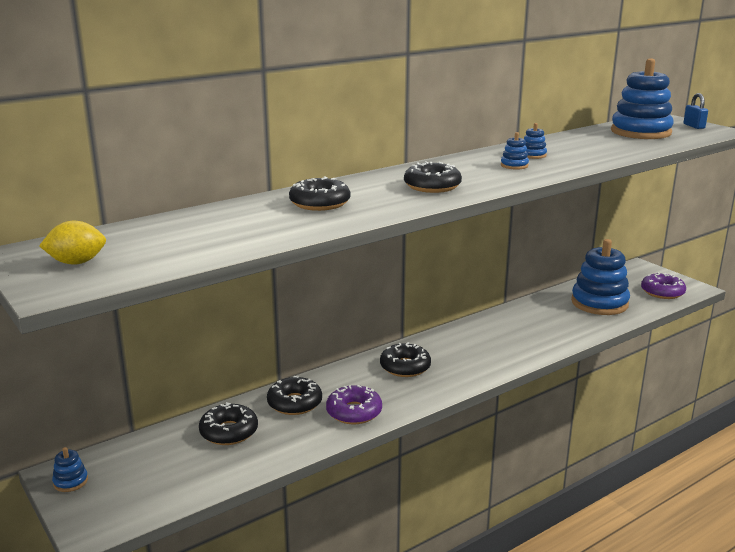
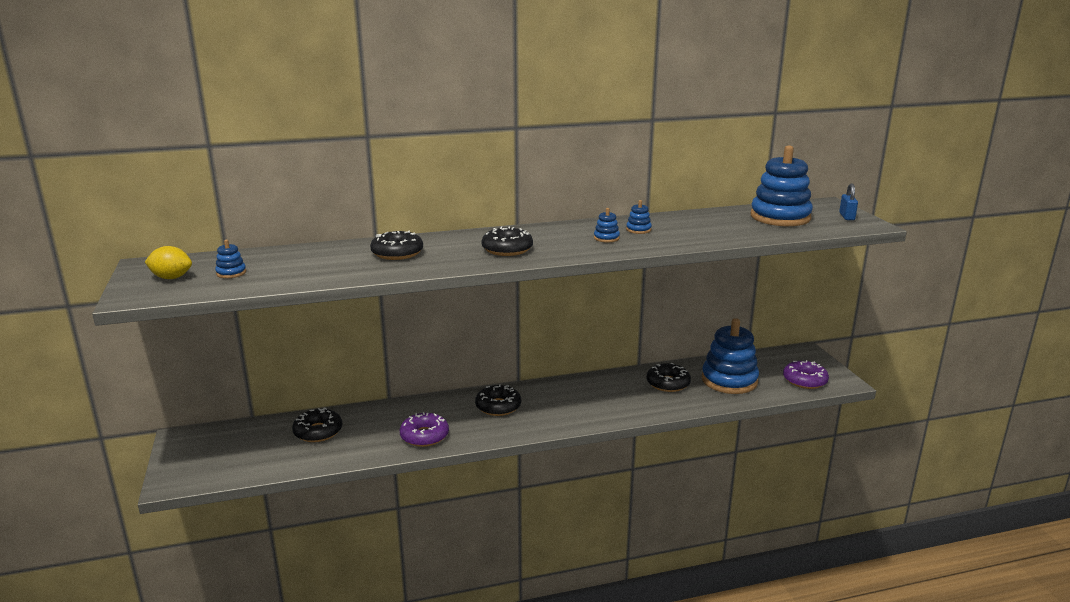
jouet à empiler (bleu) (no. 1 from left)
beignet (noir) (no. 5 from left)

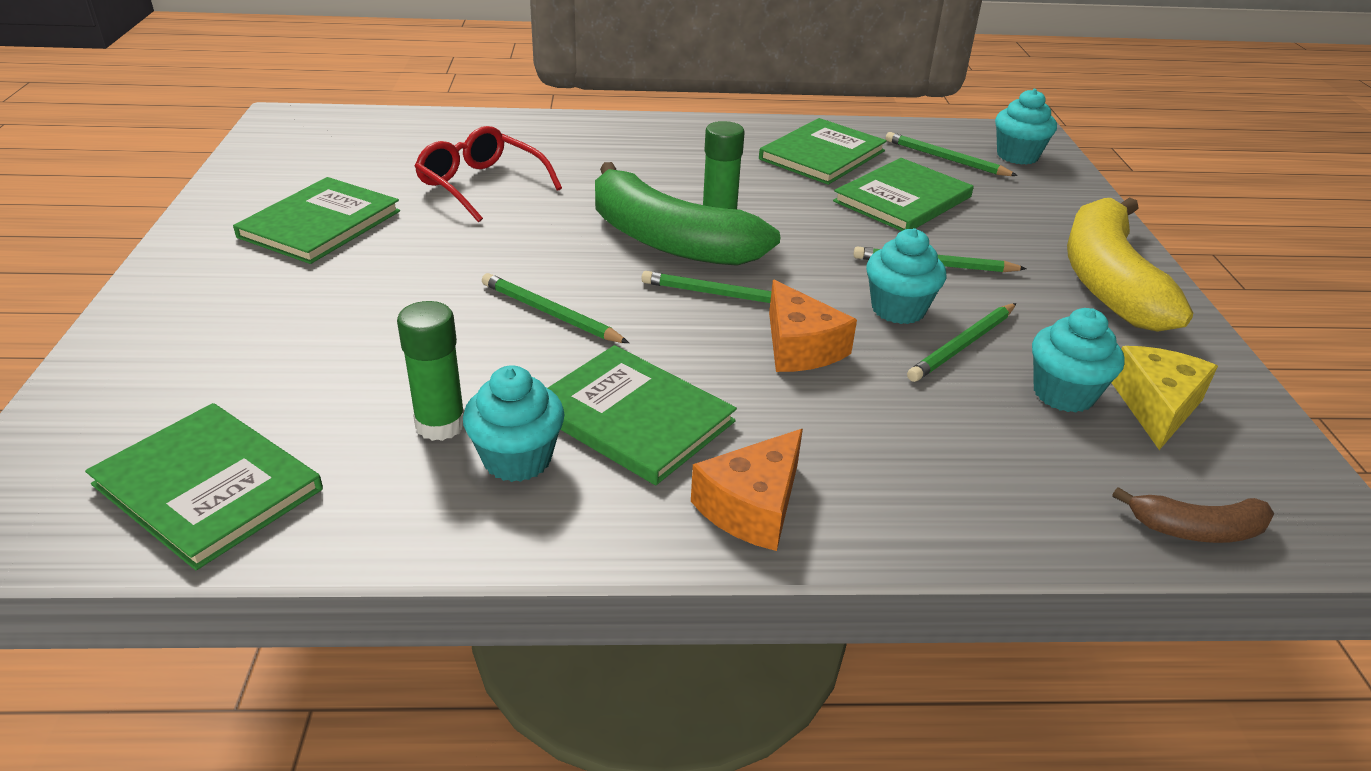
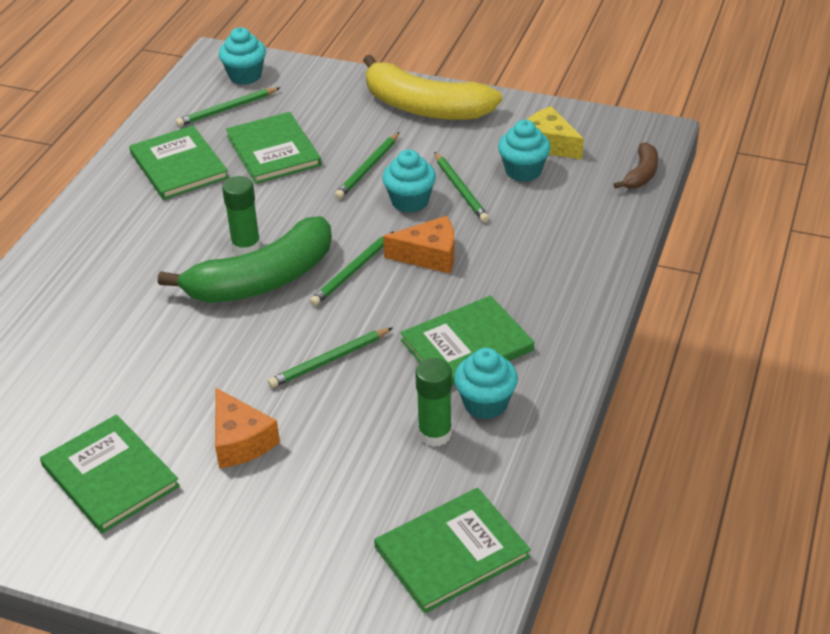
lunettes (rouge)
fromage (orange) (no. 1 from left)

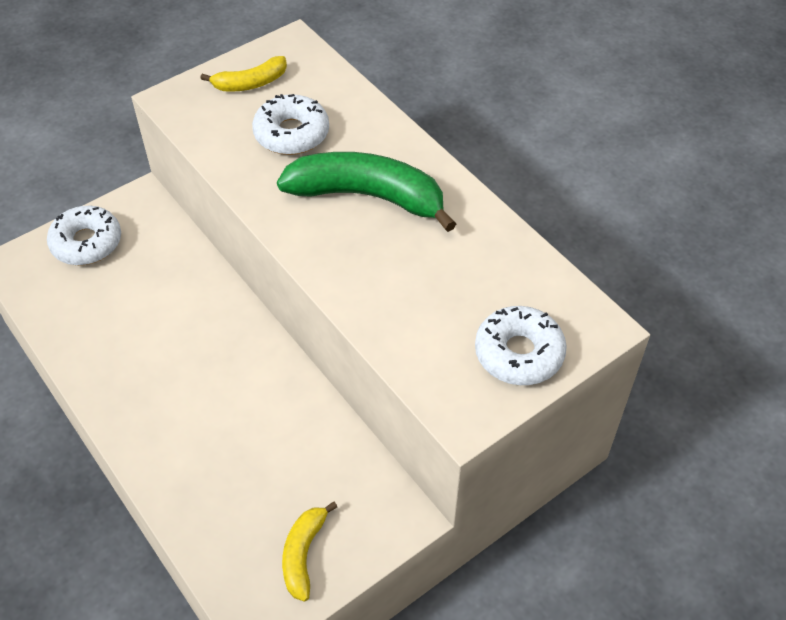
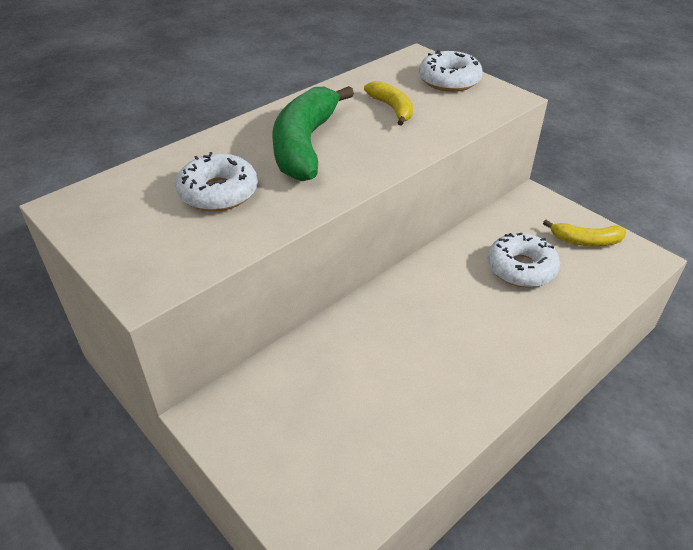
beignet (blanc) (no. 3 from left)
banane (jaune) (no. 1 from left)

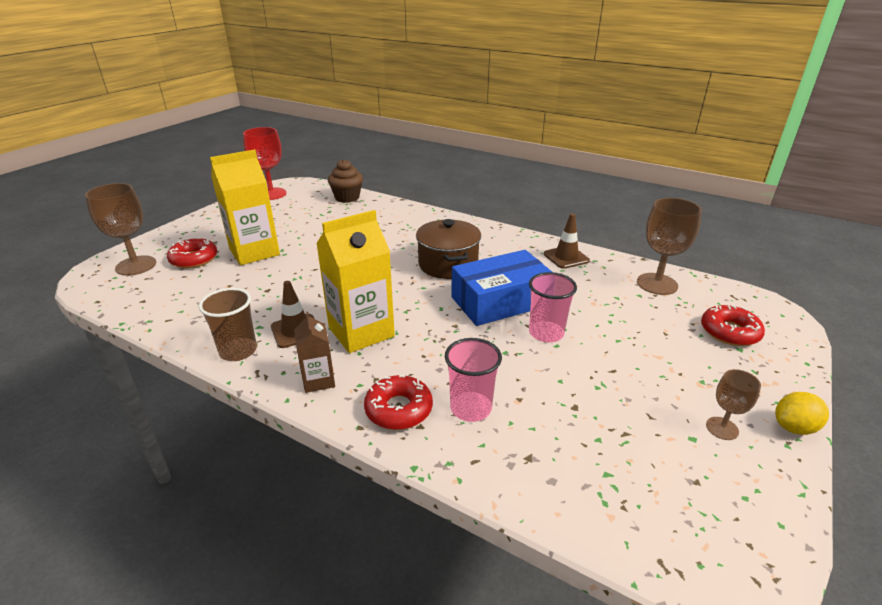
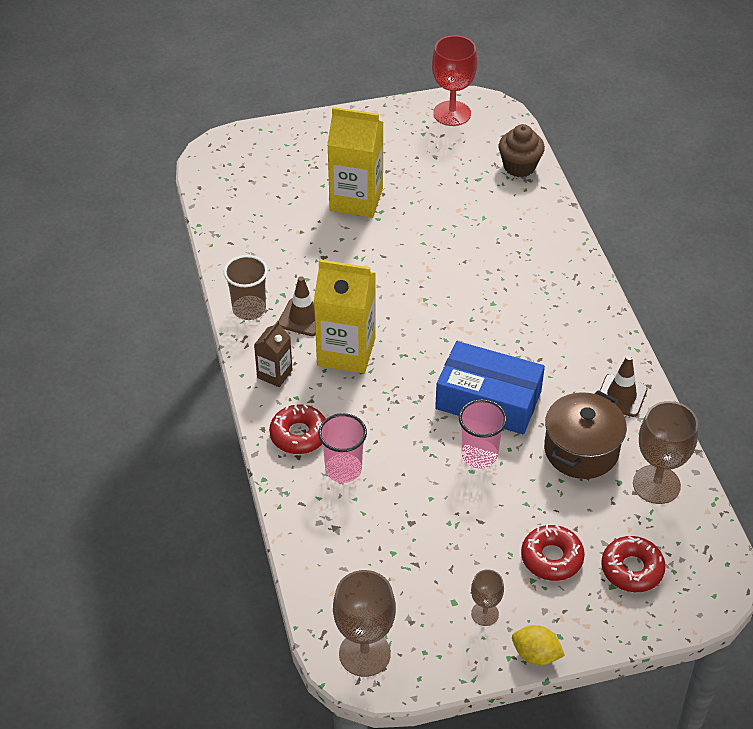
verre à pied (marron) (no. 1 from left)
beignet (rouge) (no. 2 from left)
marmite (marron)

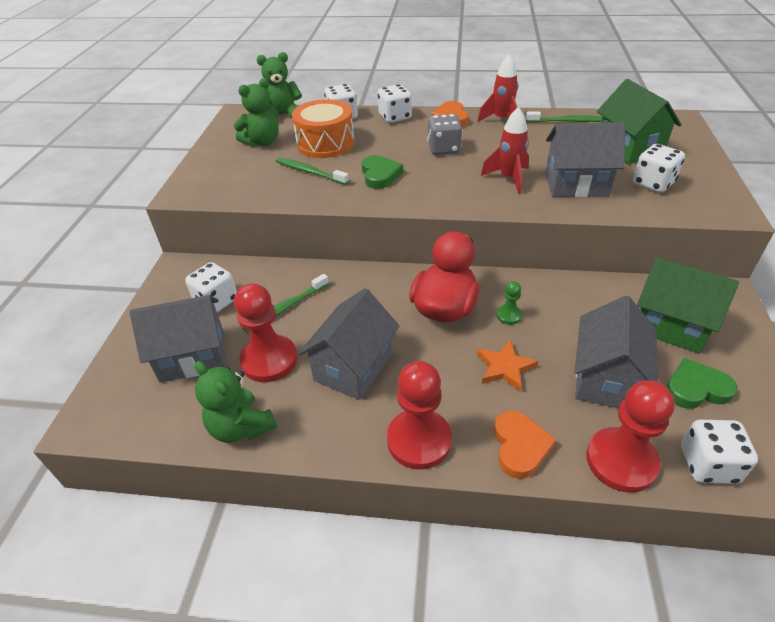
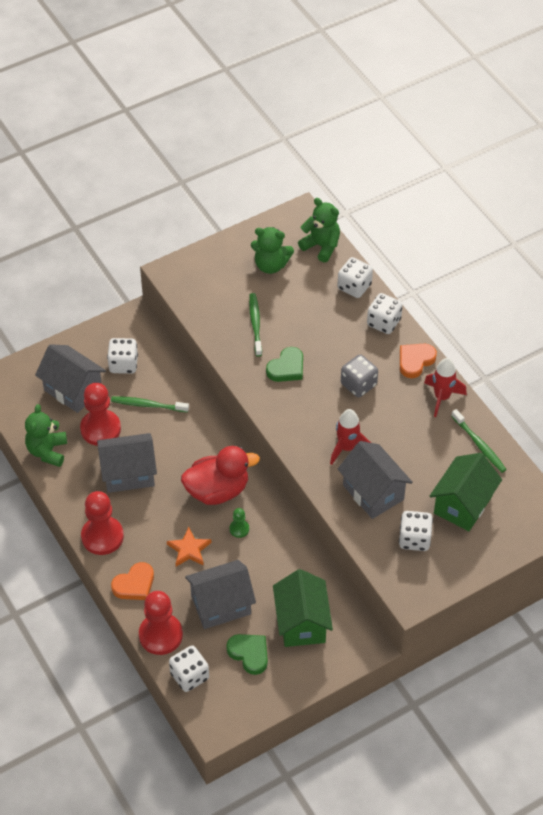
tambour (orange)

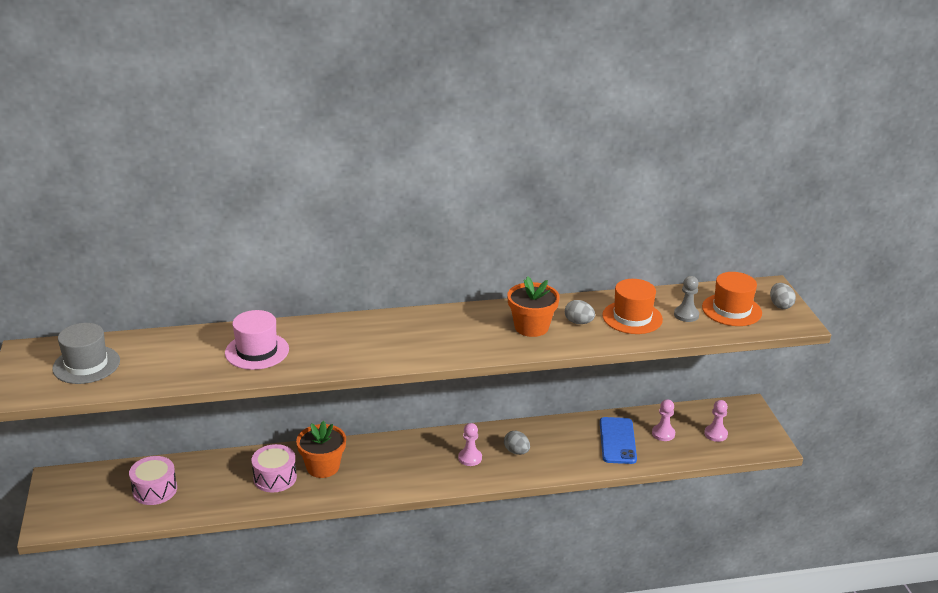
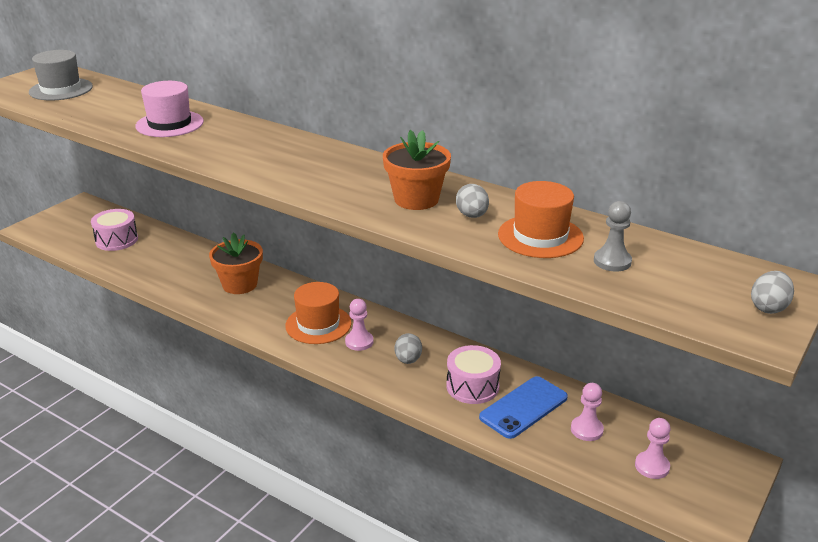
tambour (rose) (no. 2 from left)
chapeau (orange) (no. 1 from left)

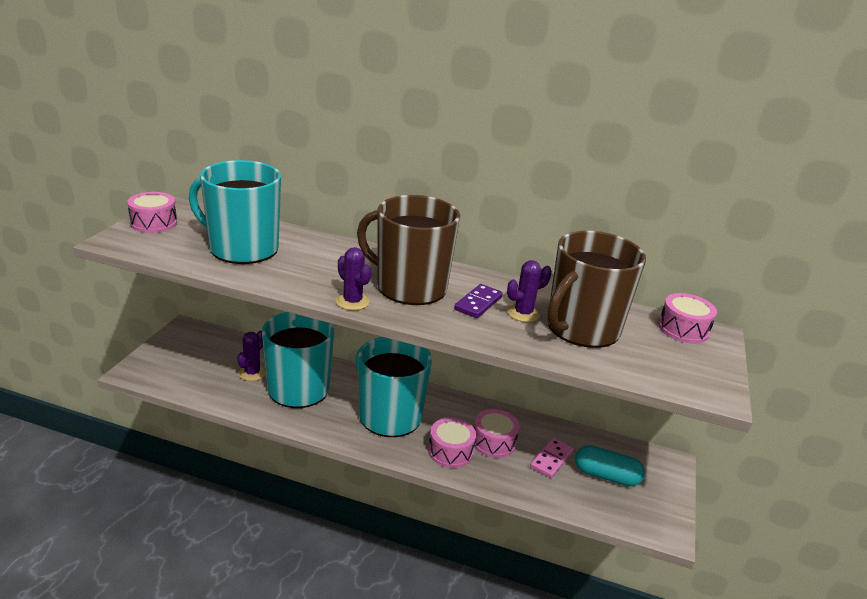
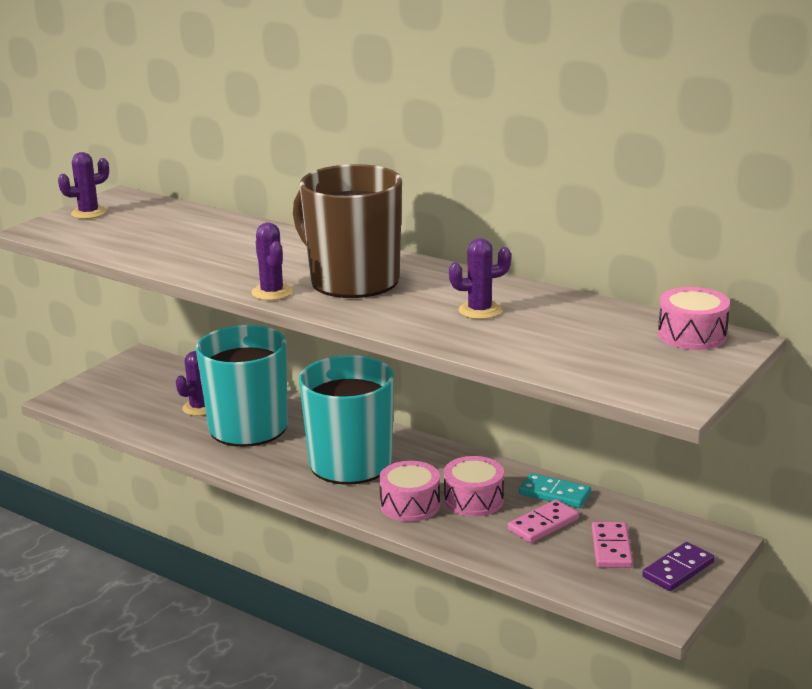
cactus (violet) (no. 1 from left)
tasse (turquoise) (no. 1 from left in the first image)
domino (violet)
tasse (marron) (no. 2 from left in the first image)
domino (rose) (no. 2 from left)
domino (turquoise)

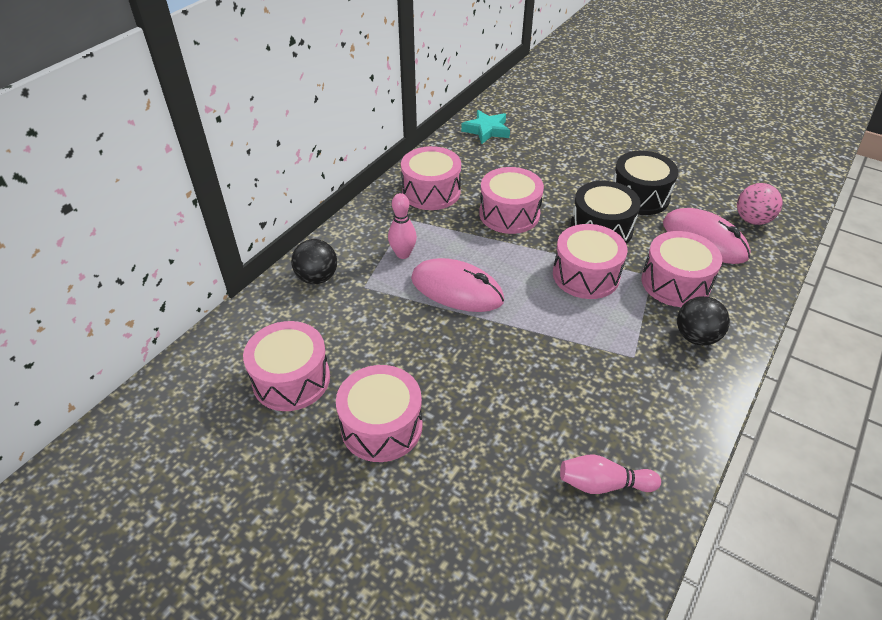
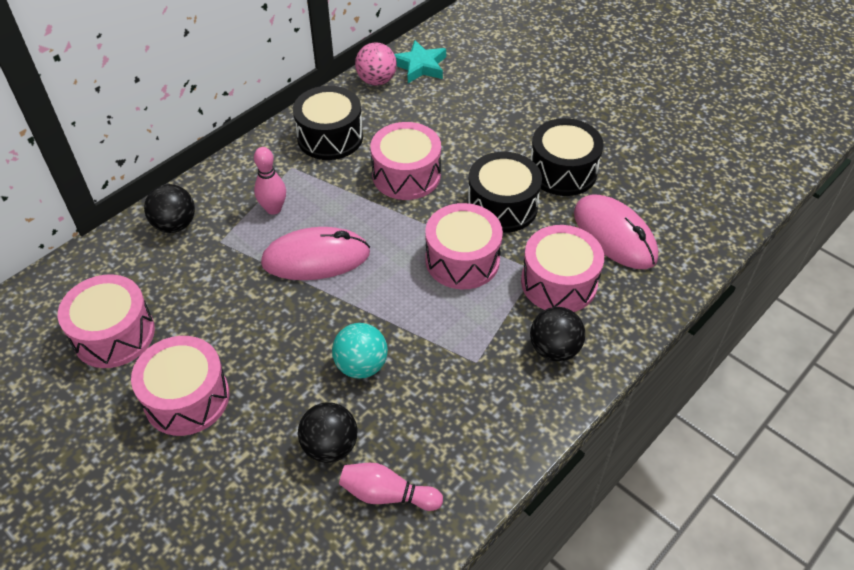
tambour (noir) (no. 1 from left)
souris (rose) (no. 1 from left)
balle (rose)
balle (noir) (no. 2 from left)
balle (turquoise)

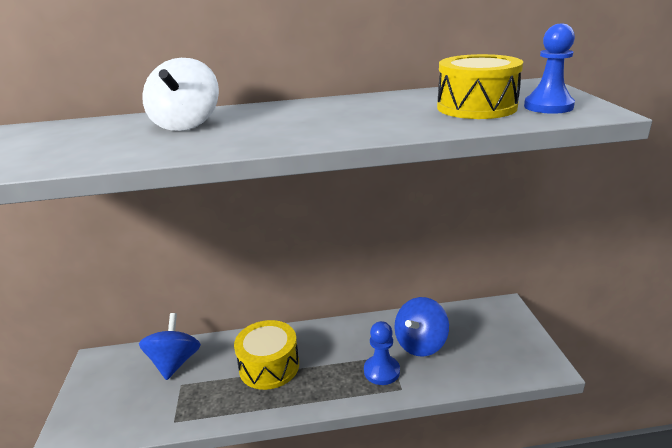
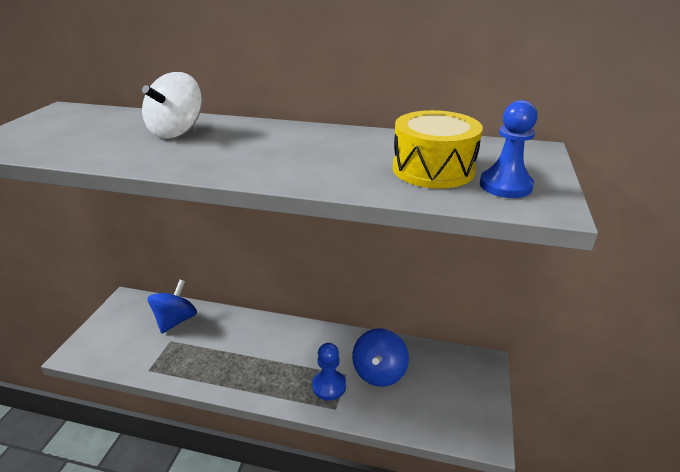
tambour (jaune) (no. 1 from left in the first image)
toupie (bleu) (no. 2 from left)

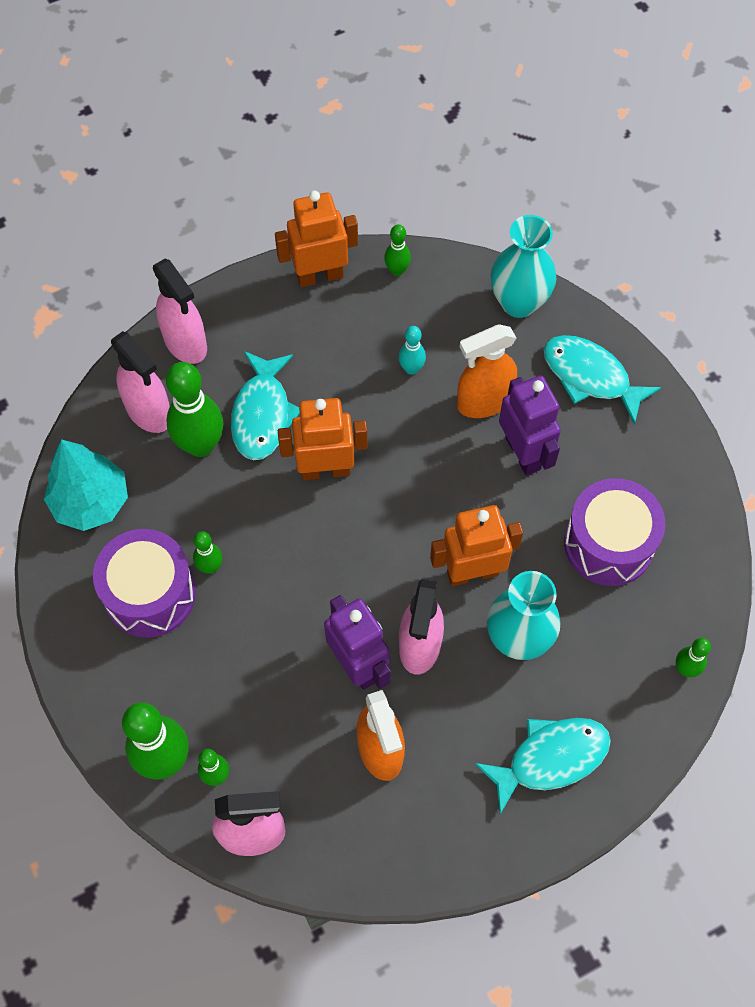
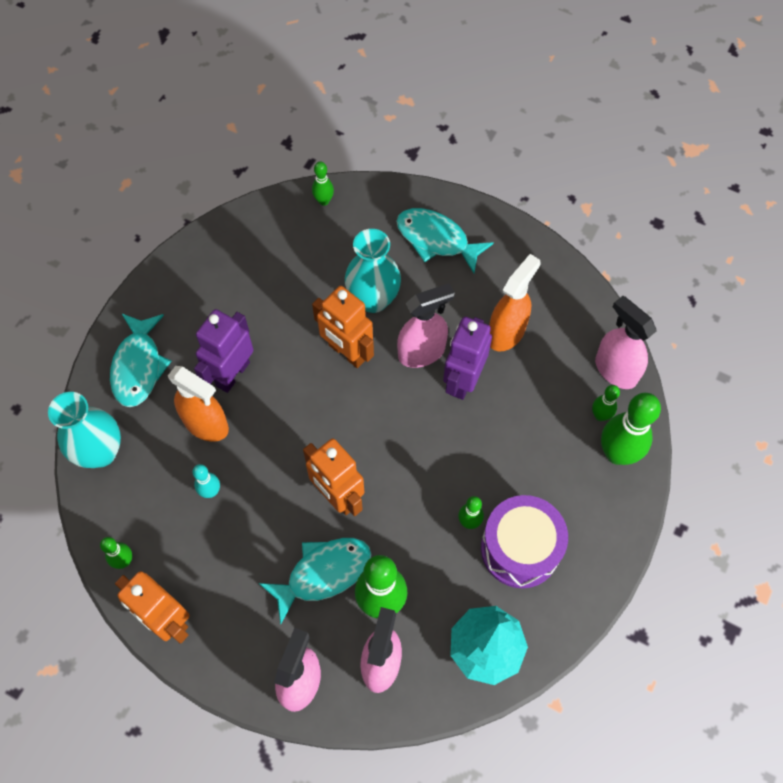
tambour (violet) (no. 2 from left in the first image)

